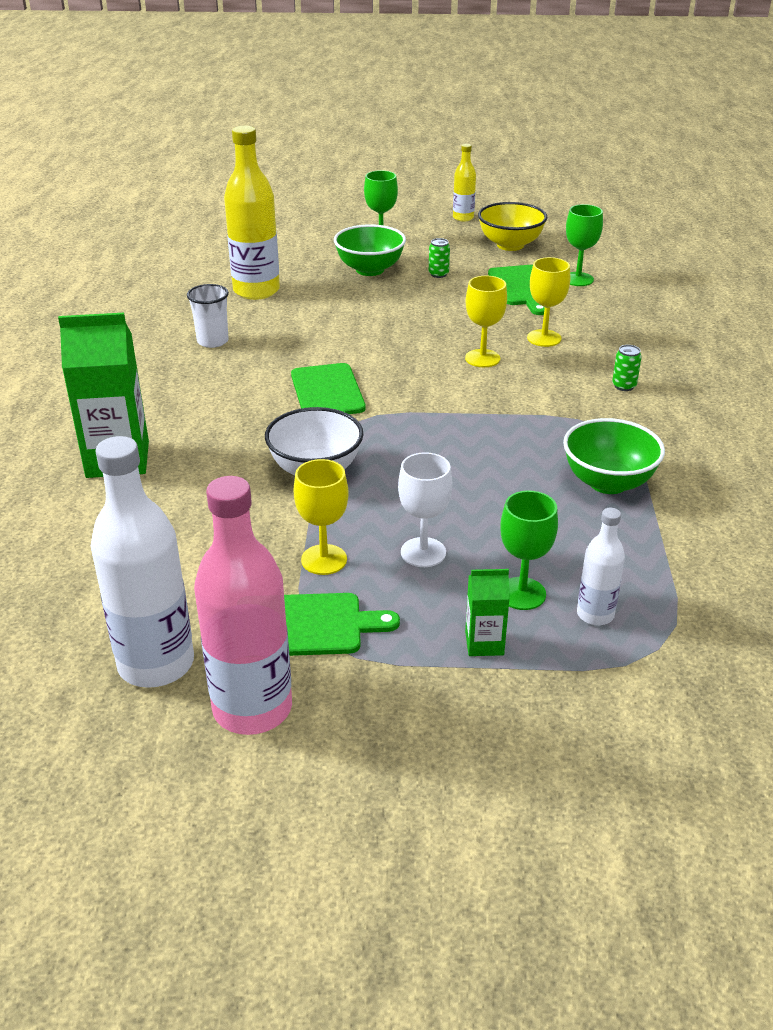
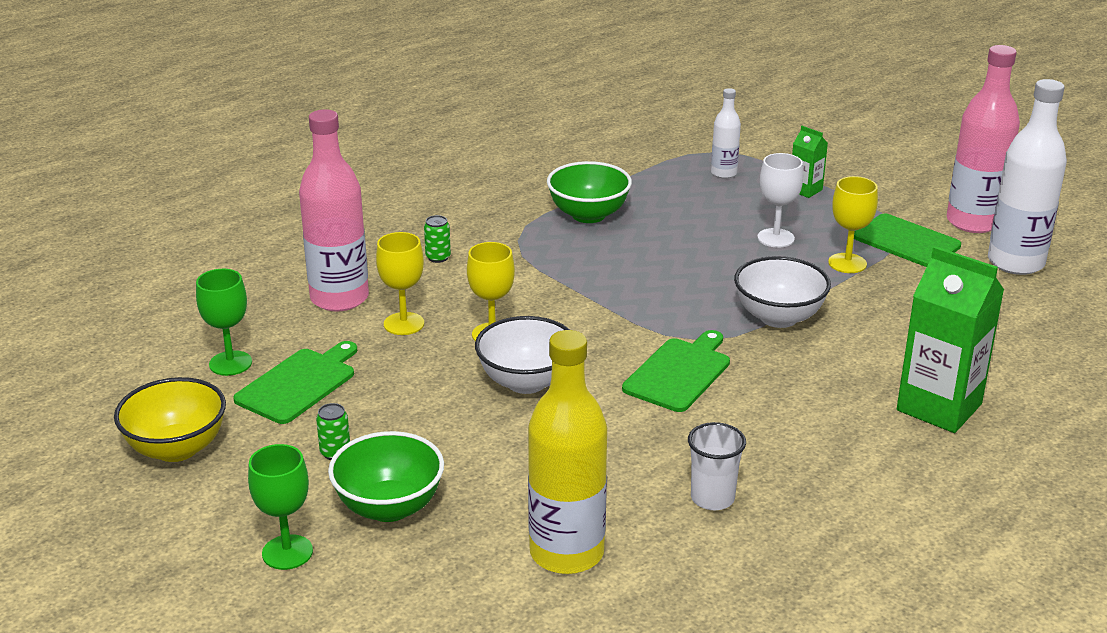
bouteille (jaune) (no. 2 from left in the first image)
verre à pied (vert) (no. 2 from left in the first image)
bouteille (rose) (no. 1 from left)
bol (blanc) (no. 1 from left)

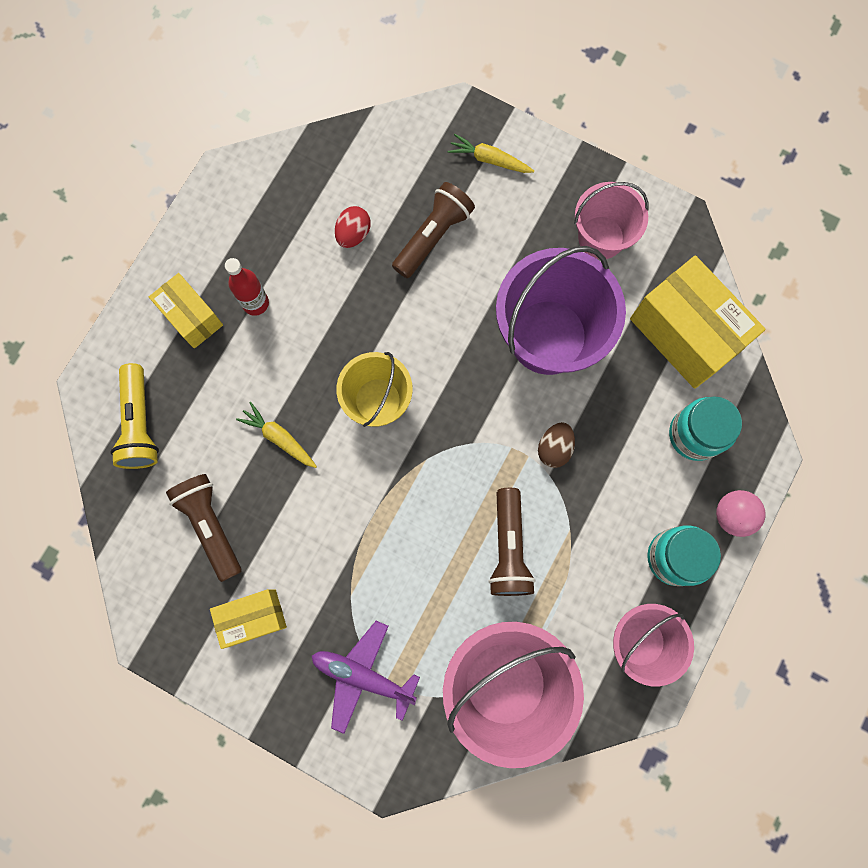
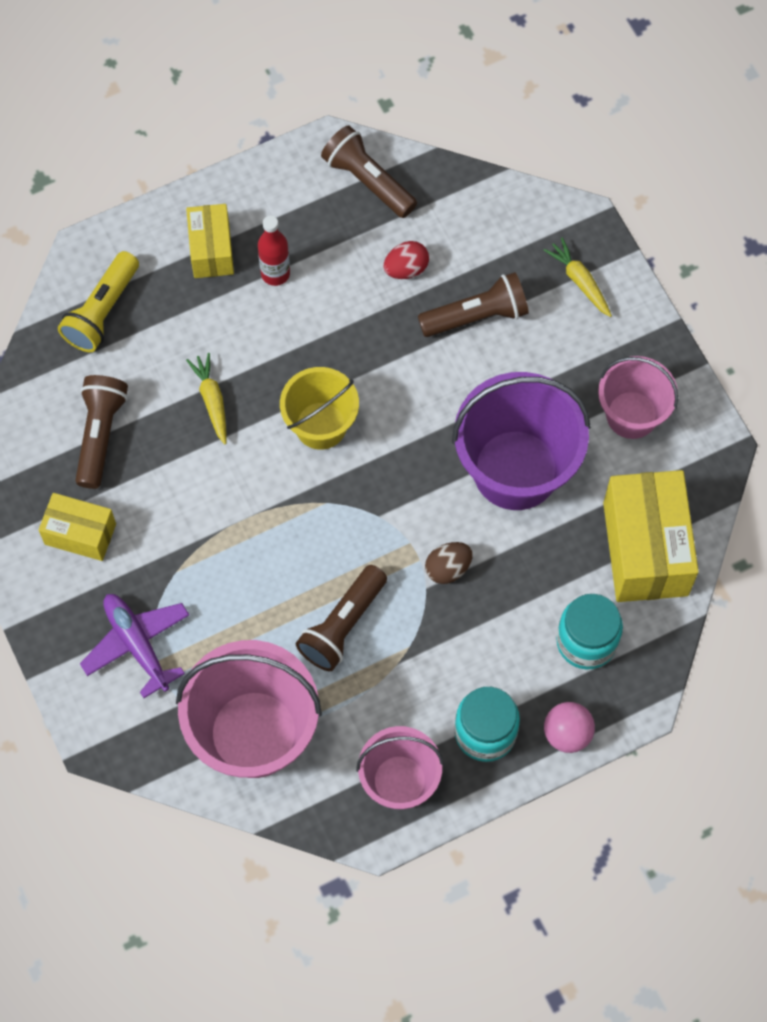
lampe de poche (marron) (no. 3 from left)

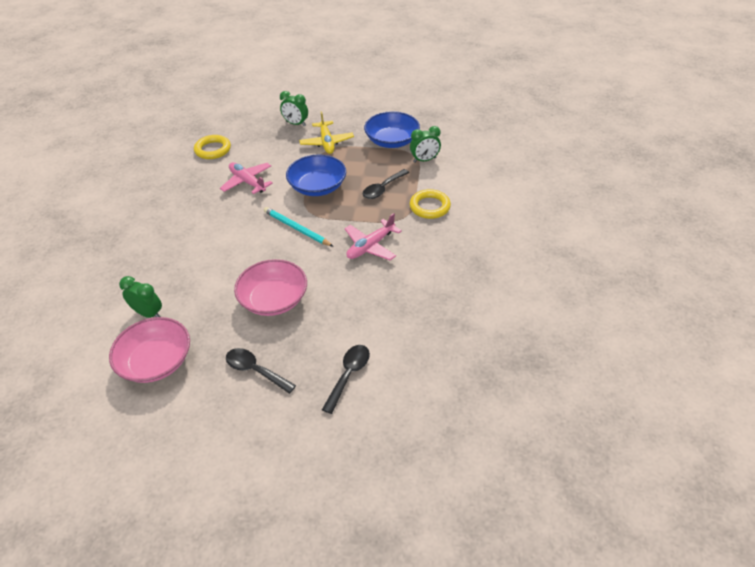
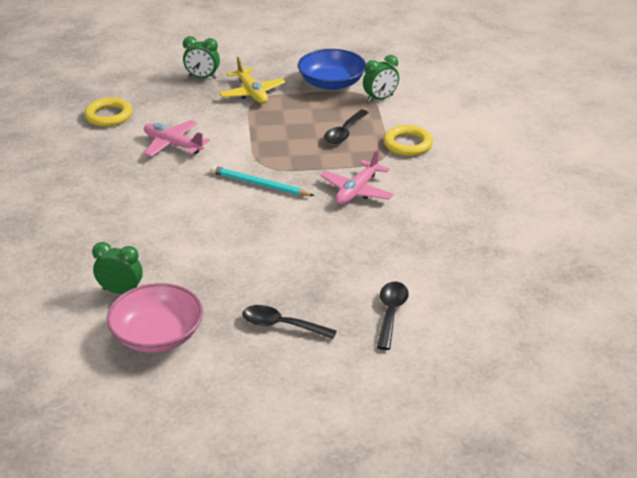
bol (rose) (no. 2 from left in the first image)
bol (bleu) (no. 1 from left in the first image)

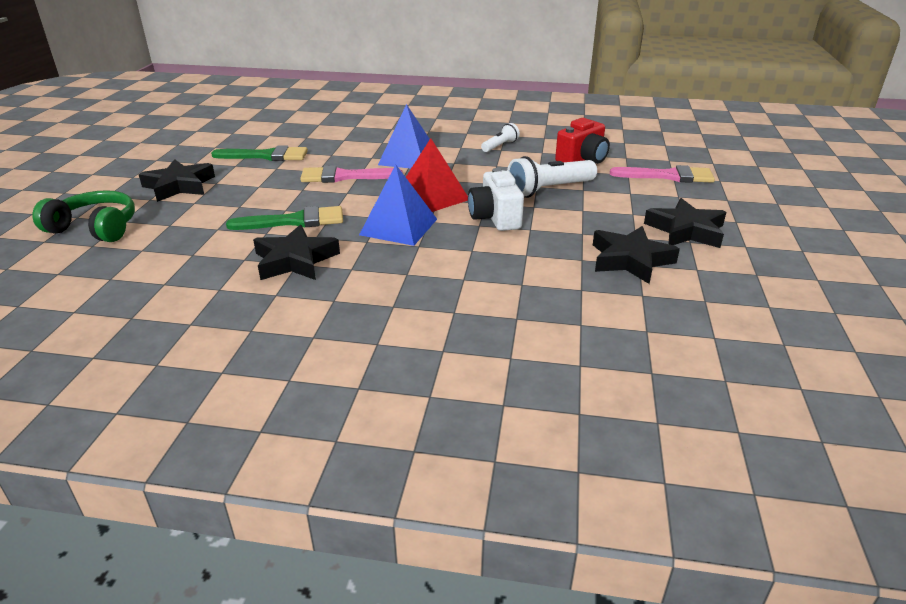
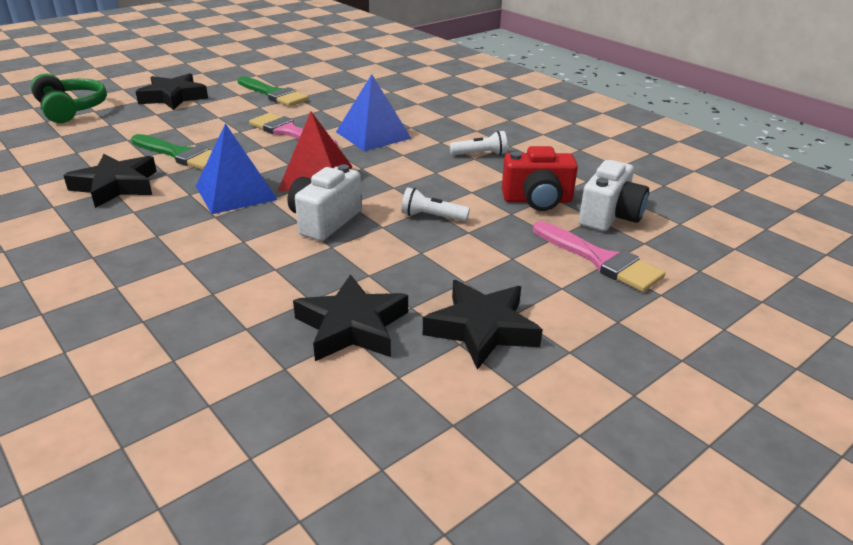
lampe de poche (blanc) (no. 1 from left)
appareil photo (blanc) (no. 2 from left)

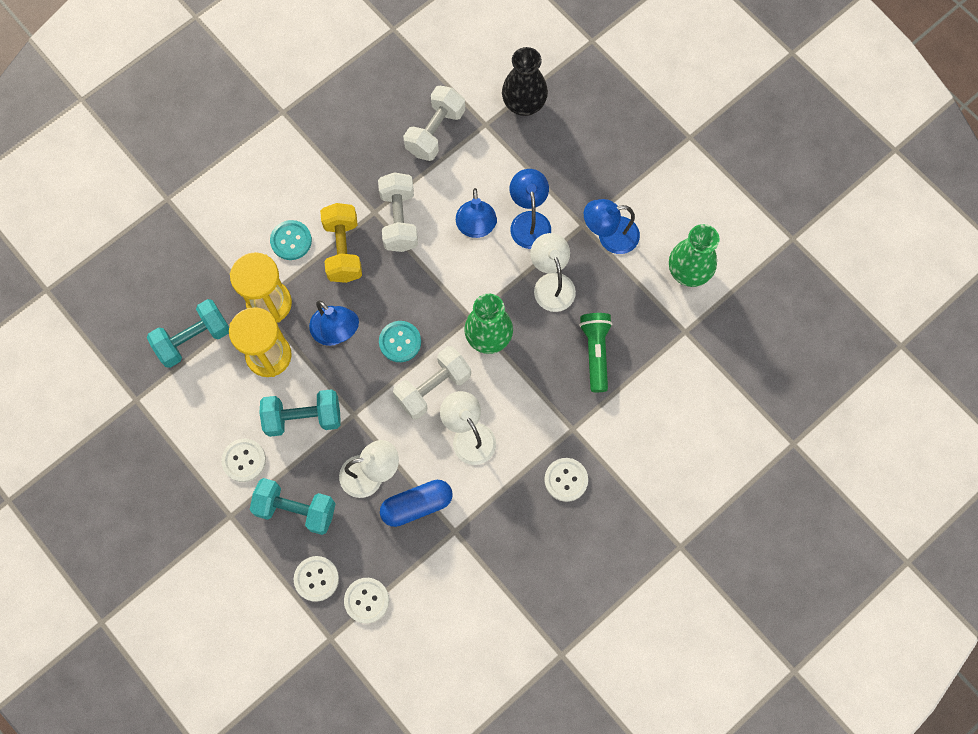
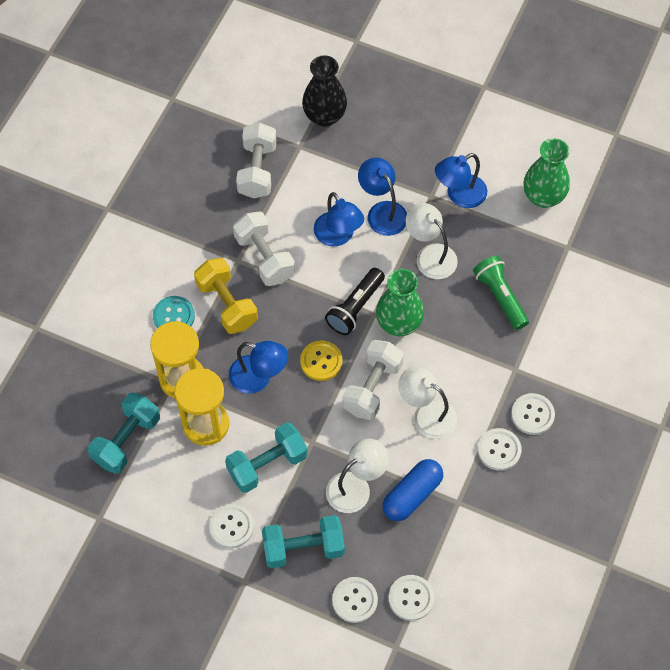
bouton (jaune)
lampe de poche (noir)
bouton (blanc) (no. 4 from left)

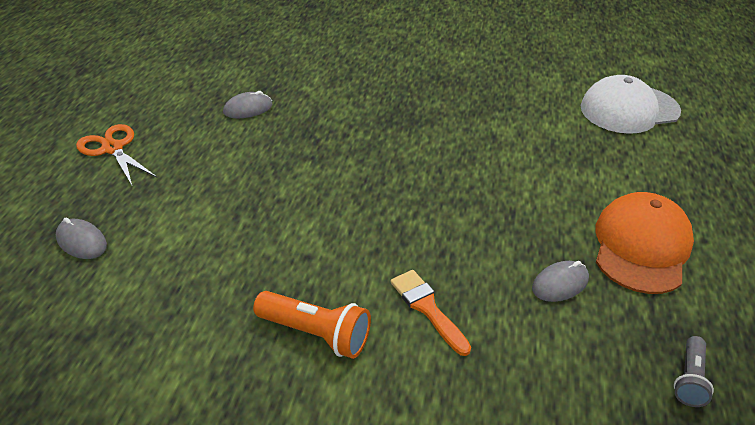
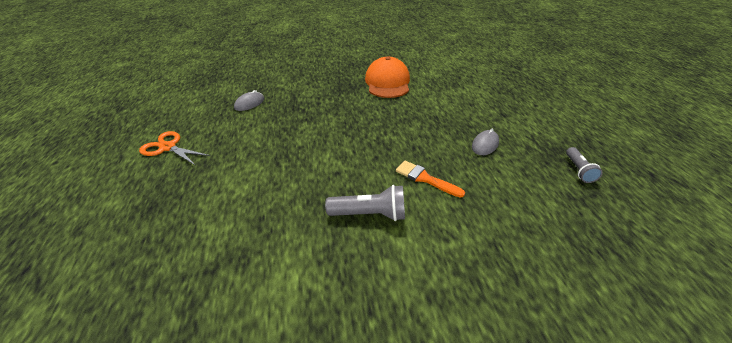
souris (gris) (no. 1 from left in the first image)
lampe de poche (gris) (no. 1 from left)
casquette (blanc)
casquette (orange)

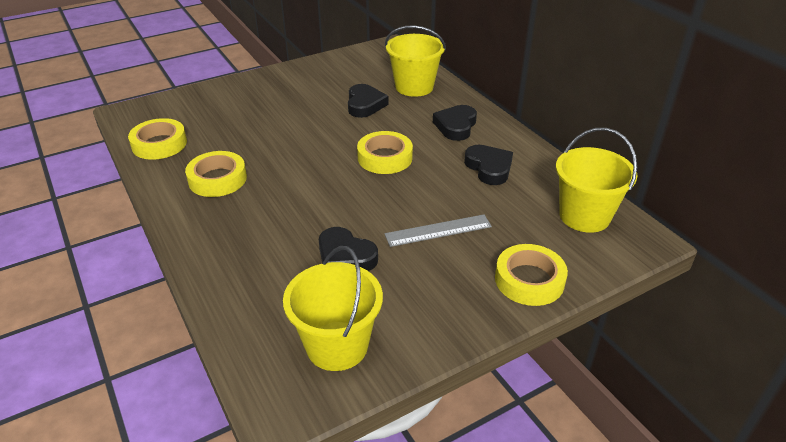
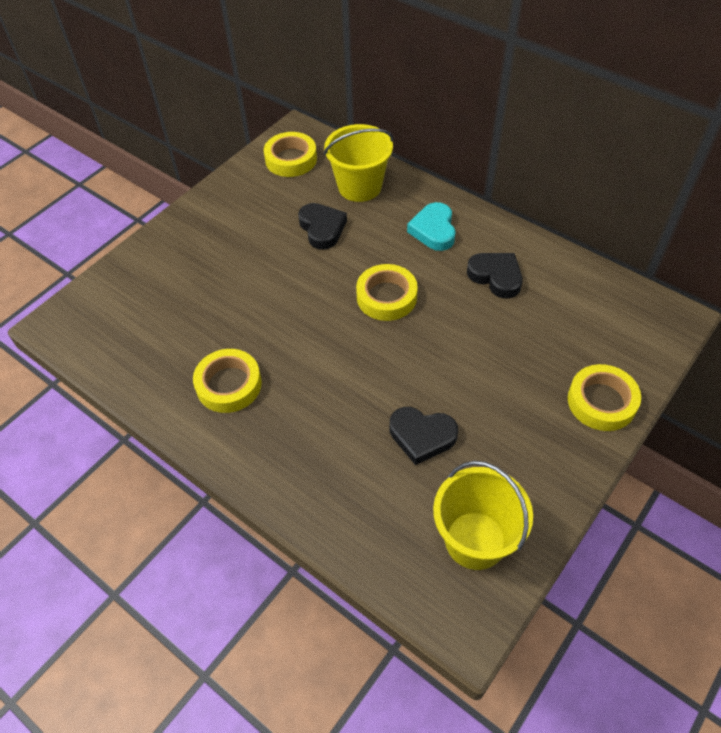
ruban adhésif (jaune) (no. 2 from left)
règle (gris)
cœur (turquoise)
seau (jaune) (no. 3 from left in the first image)

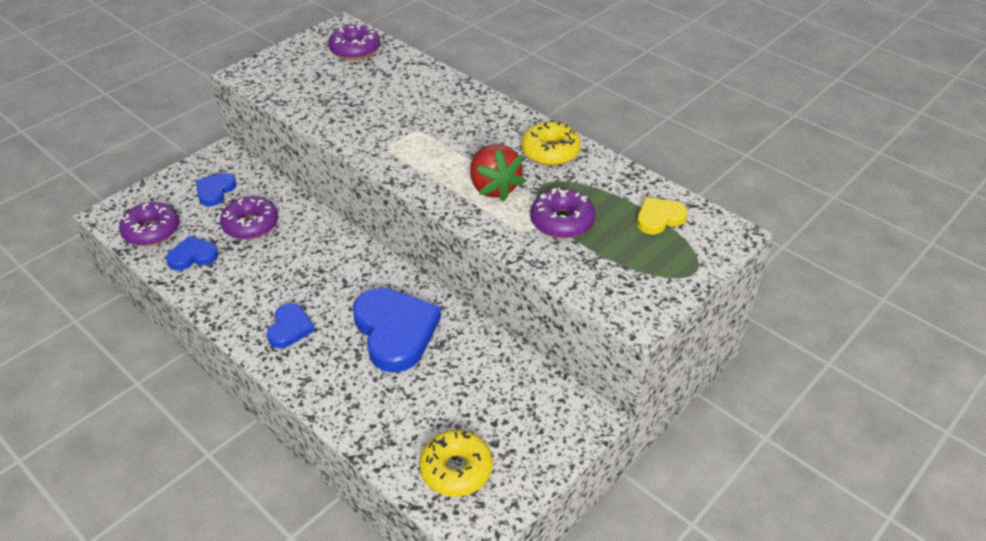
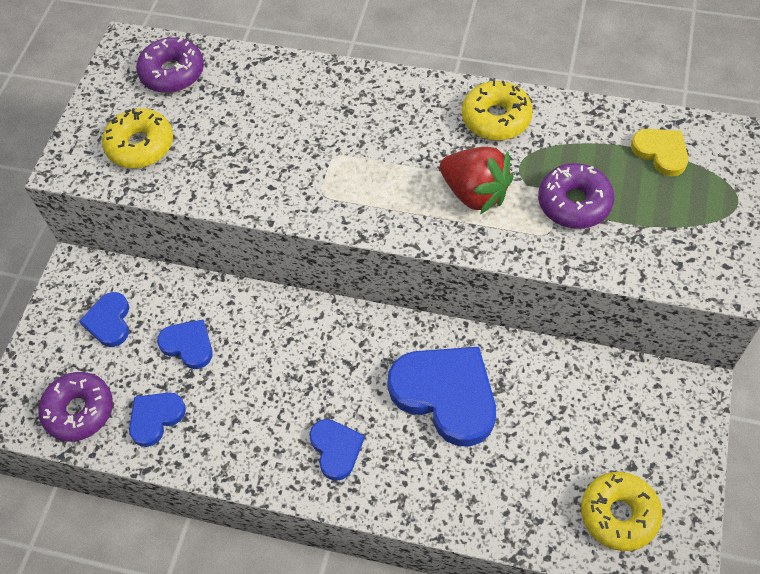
cœur (bleu) (no. 3 from left)
cœur (jaune)
beignet (jaune) (no. 1 from left)

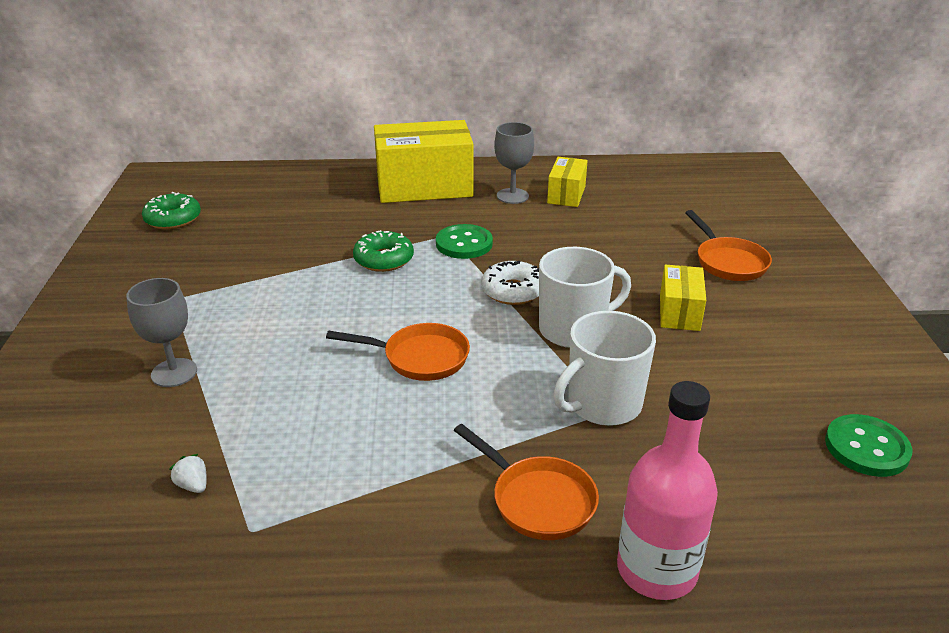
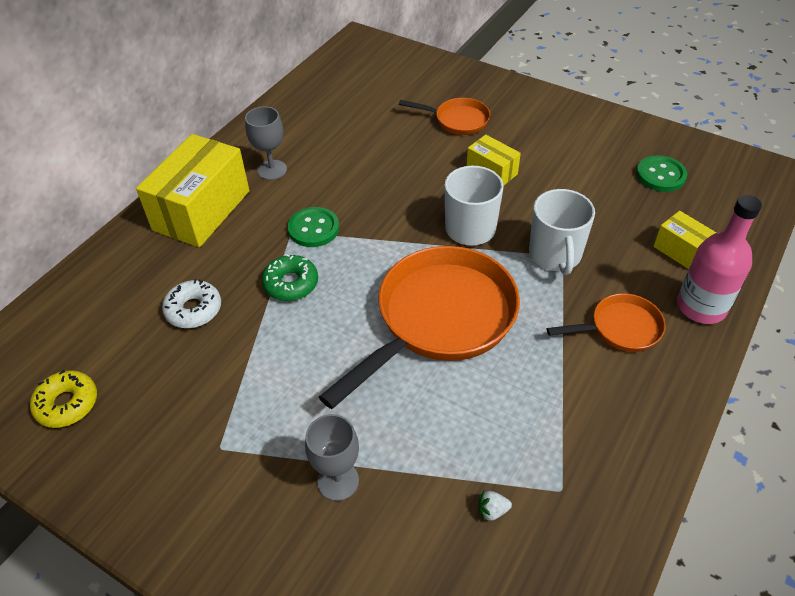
beignet (jaune)
poêle (orange) (no. 1 from left)
beignet (blanc)
boîte (jaune) (no. 3 from left)

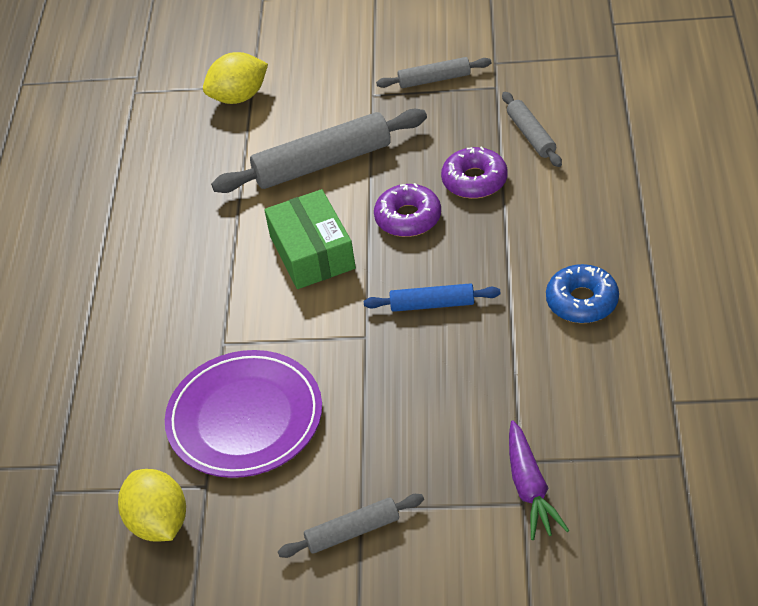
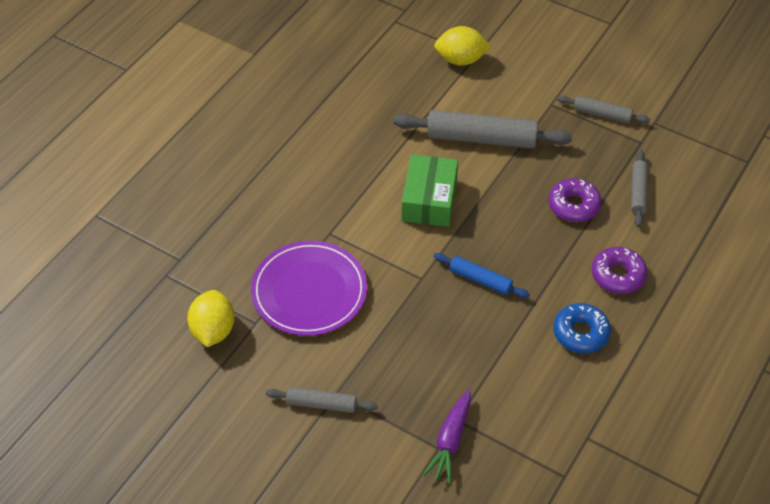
beignet (violet) (no. 2 from left)

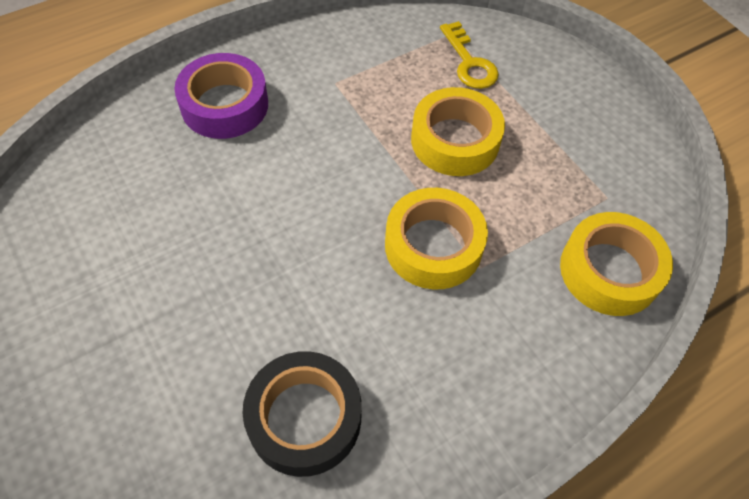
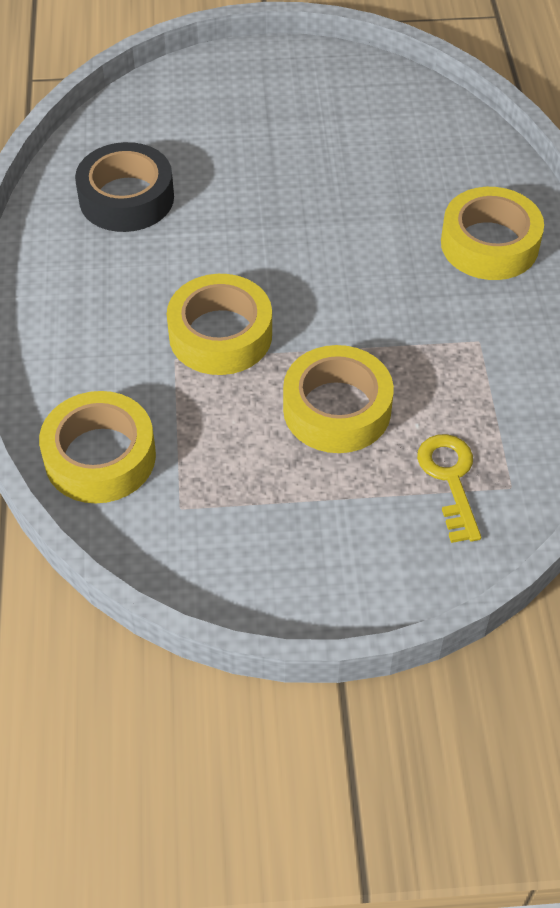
ruban adhésif (jaune) (no. 4 from left)
clé (jaune)

